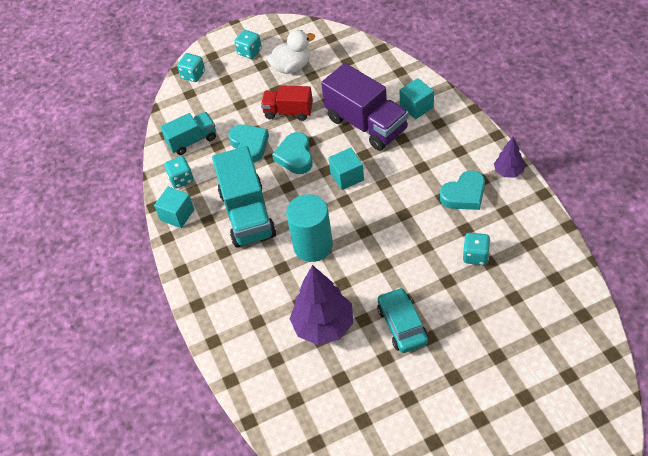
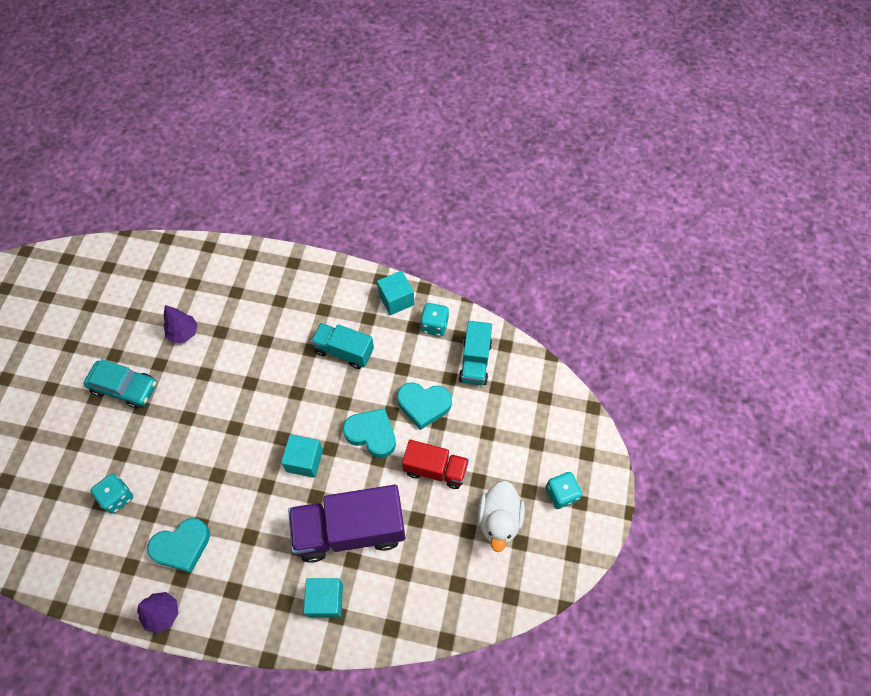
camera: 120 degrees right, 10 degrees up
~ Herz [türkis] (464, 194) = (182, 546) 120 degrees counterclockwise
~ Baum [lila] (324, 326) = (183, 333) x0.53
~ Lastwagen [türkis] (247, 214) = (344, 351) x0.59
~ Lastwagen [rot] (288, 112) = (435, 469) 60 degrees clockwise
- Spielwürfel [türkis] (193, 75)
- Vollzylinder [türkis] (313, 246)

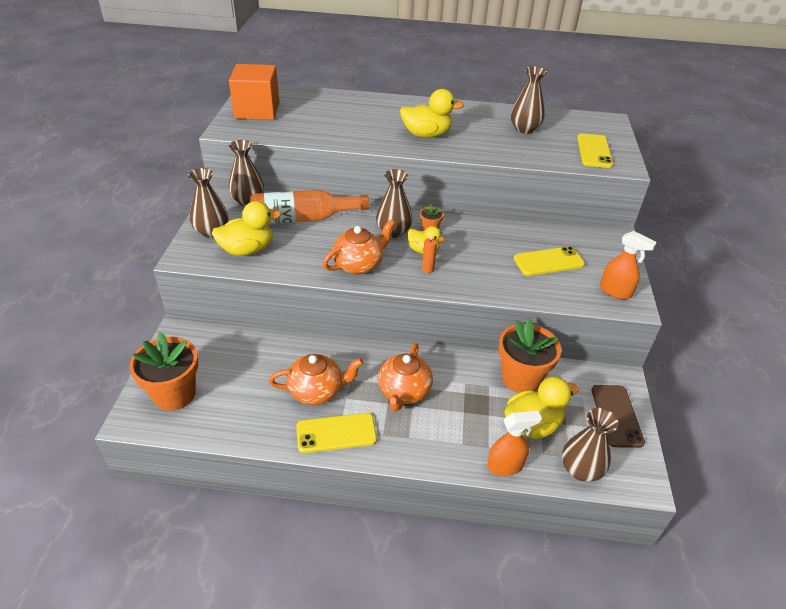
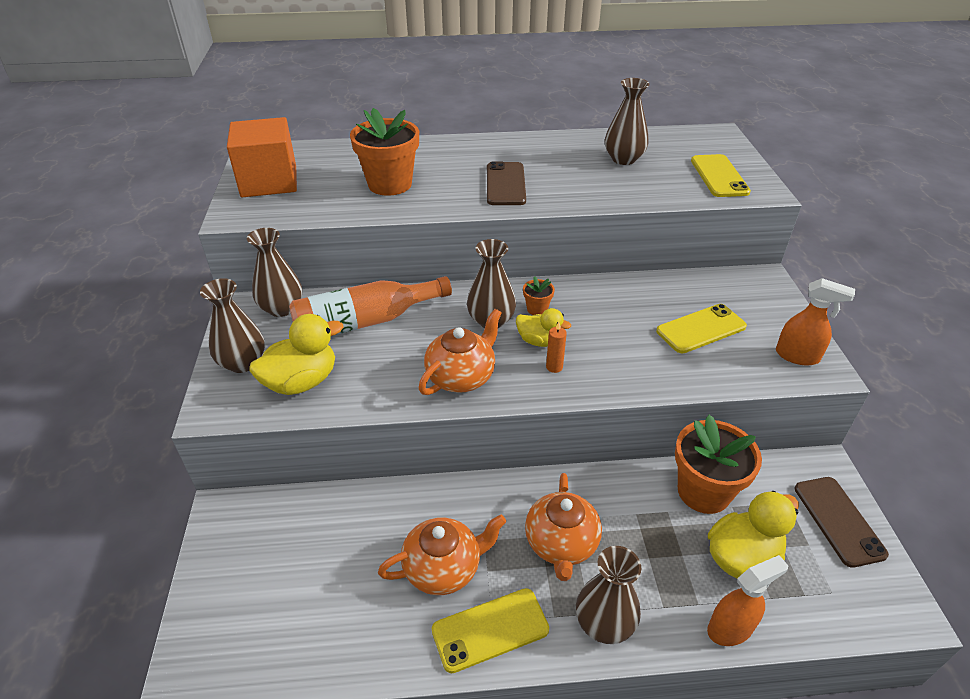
camera: 10 degrees left, 0 degrees up
~ Blumentopf [orange] (174, 394) to (390, 184)
~ Ente [gelb] (426, 135) to Handy [braun] (505, 184)
~ Vase [braun] (580, 469) to (604, 623)

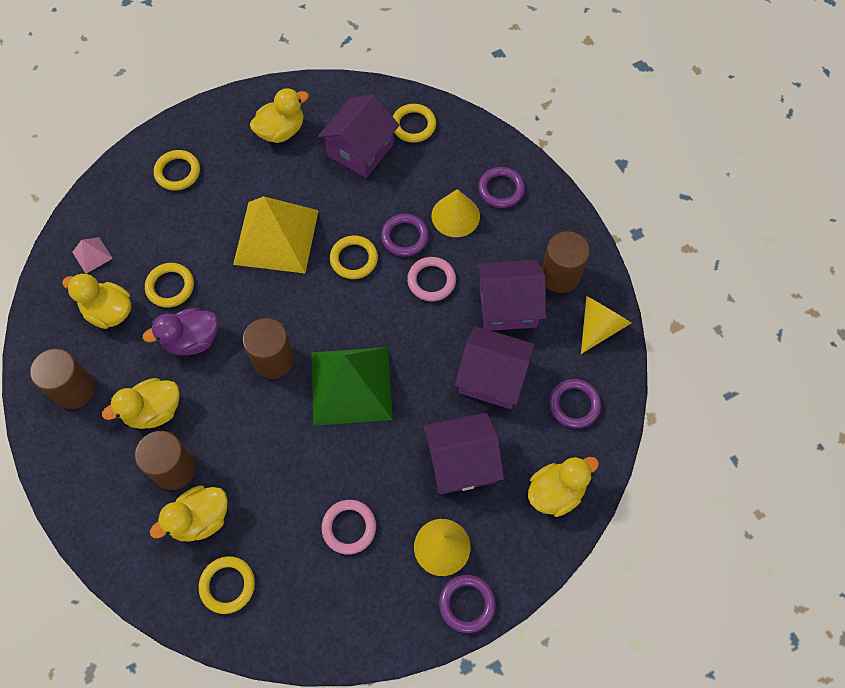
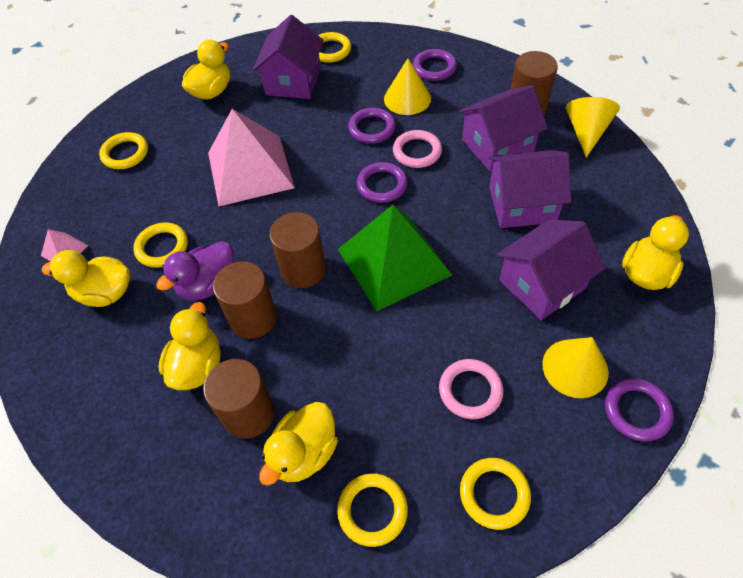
camera: 20 degrees left, 10 degrees down
~ Ente [gelb] (154, 411) = (198, 366) 150 degrees clockwise
~ Pyramide [gelb] (276, 237) to Pyramide [rosa] (250, 170)
~ Vollzylinder [braun] (74, 389) to (253, 318)
~ Ring [lila] (574, 404) to (382, 185)
~ Ring [gelb] (354, 259) to (494, 494)

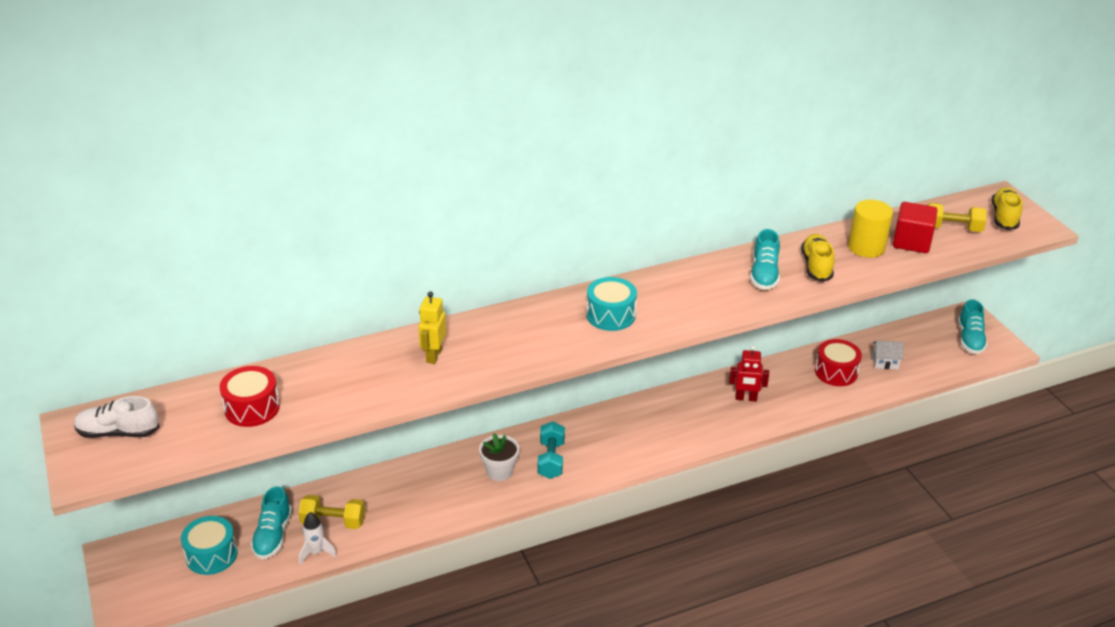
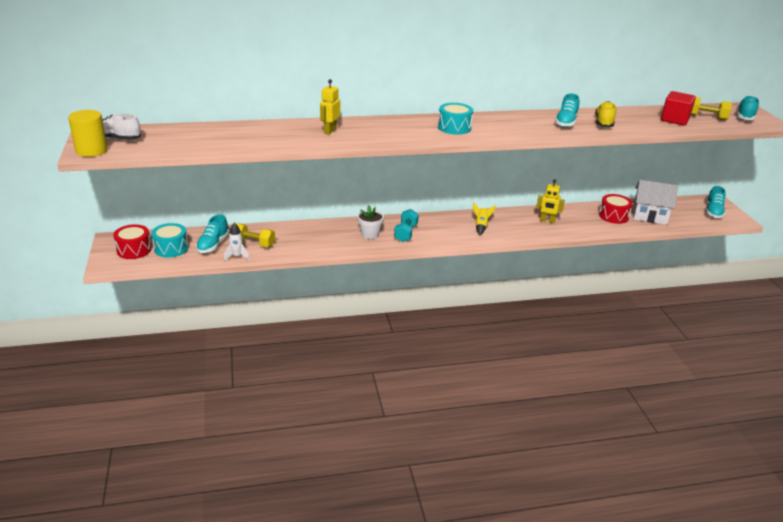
camera: 10 degrees right, 5 degrees down
~ Vollzylinder [gelb] (866, 247) to (91, 151)
~ Trommel [rot] (252, 408) to (134, 250)
+ Rakete [gelb] (481, 226)
~ Roboter [rot] (746, 398) to Roboter [gelb] (547, 221)
~ Haus [weiß] (885, 362) = (649, 216) x1.98
~ Schuh [gelb] (1004, 217) to Schuh [türkis] (745, 116)

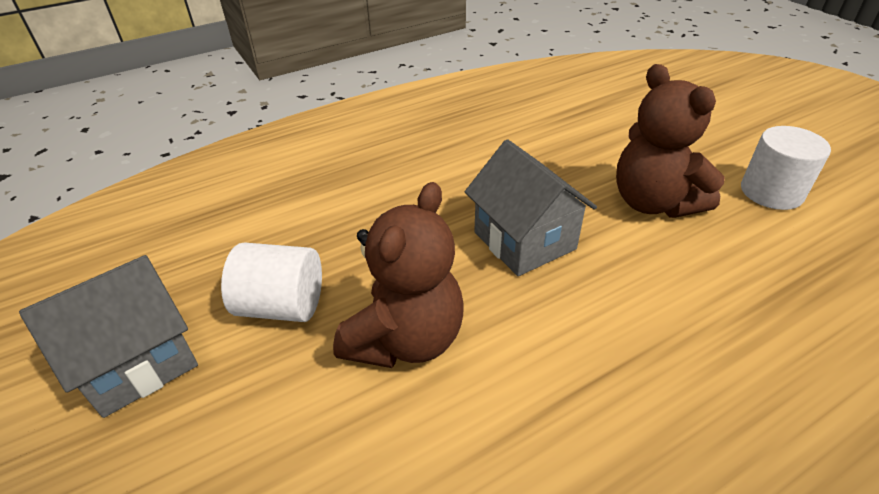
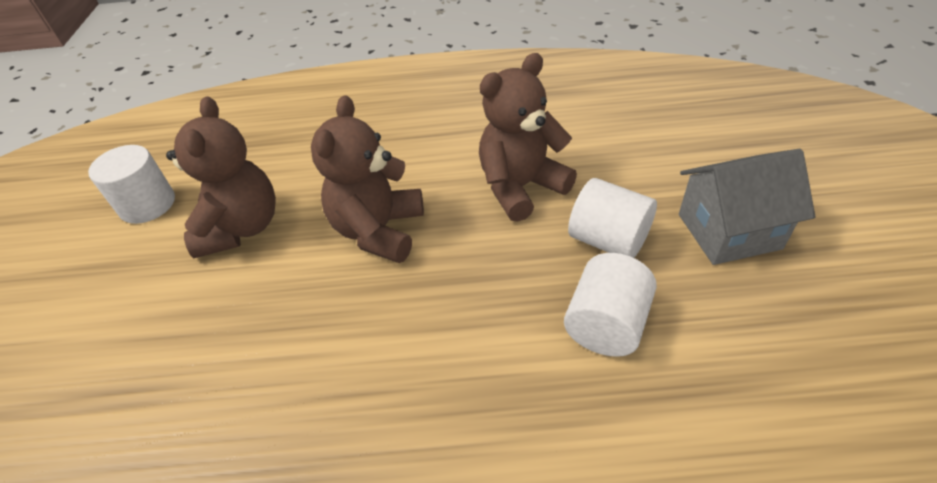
camera: 150 degrees left, 5 degrees up
~ Haus [grau] (524, 240) to Teddybär [braun] (378, 231)
+ Vollzylinder [weiß] (606, 324)

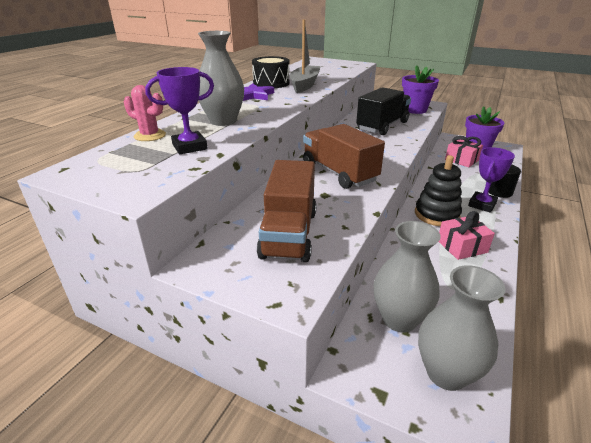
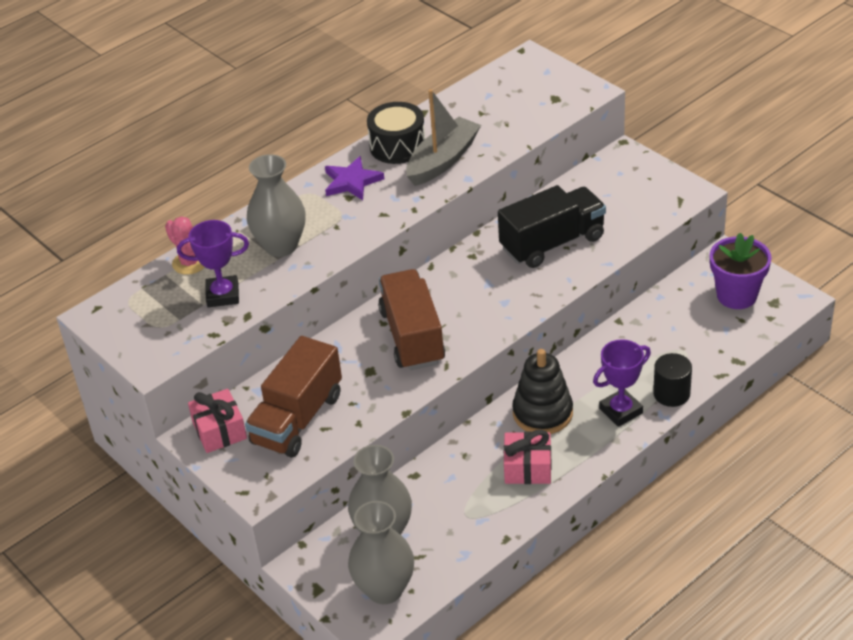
camera: 25 degrees right, 10 degrees up
~ Geschenk [rosa] (461, 160) to (219, 431)
- Blumentopf [lila] (415, 110)

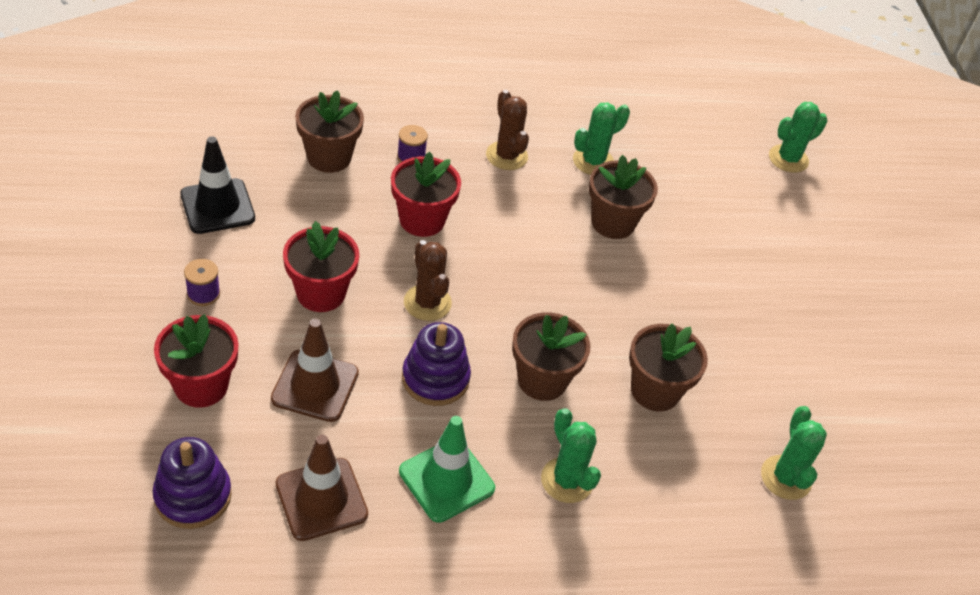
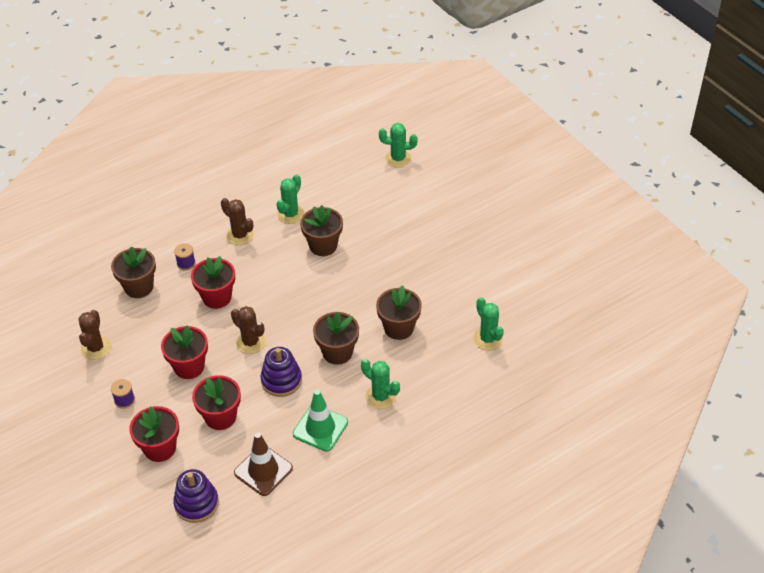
camera: 20 degrees left, 0 degrees up
~ Leitkegel [schwarz] (217, 206) to Kaktus [braun] (95, 348)
~ Leitkegel [braun] (315, 386) to Blumentopf [rot] (220, 417)
~ Kaktus [grün] (788, 159) = (398, 159) 60 degrees clockwise

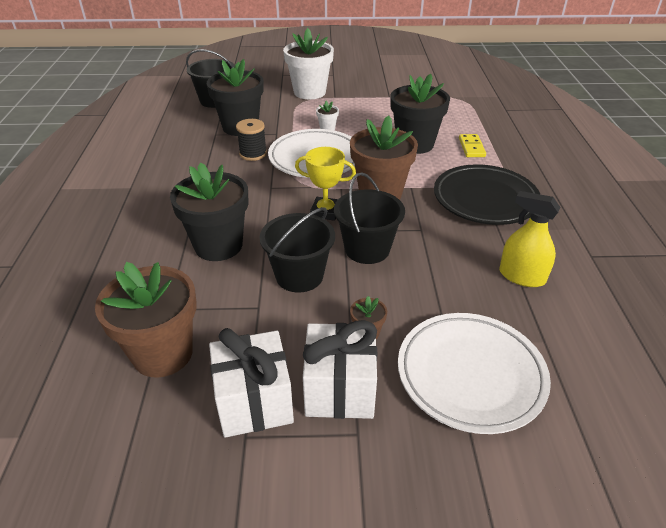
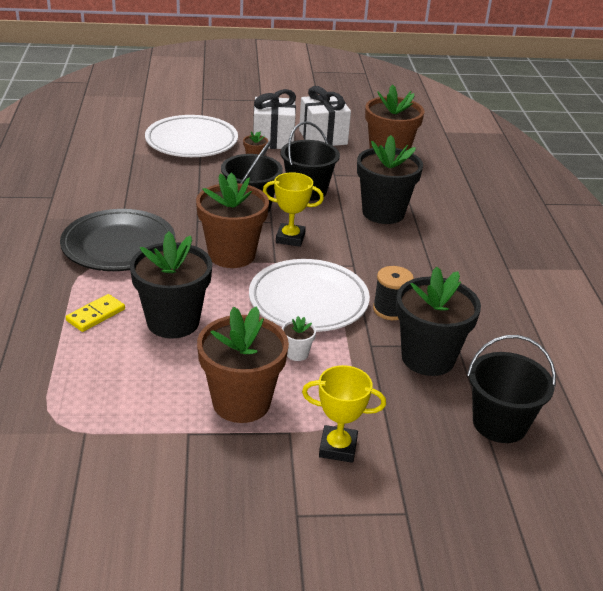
camera: 175 degrees right, 5 degrees down
~ Dominostein [gelb] (471, 147) = (95, 315) 45 degrees clockwise
+ Blumentopf [braun] (241, 402)
~ Blumentopf [weiß] (309, 92) to Pokal [gelb] (338, 448)
- Sprühflasche [gelb] (521, 276)

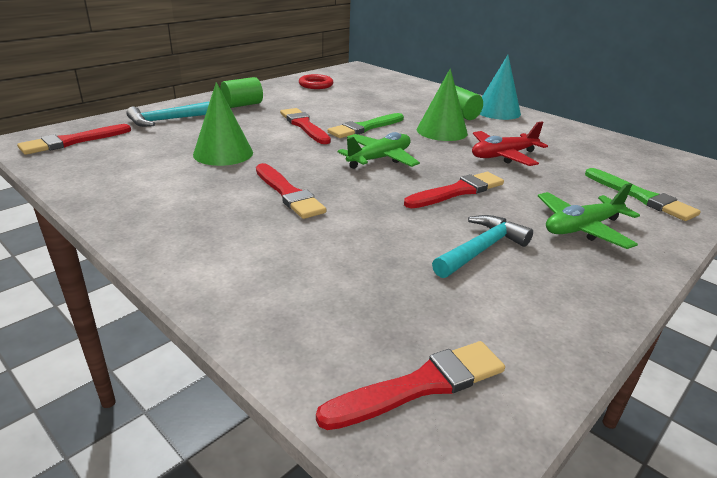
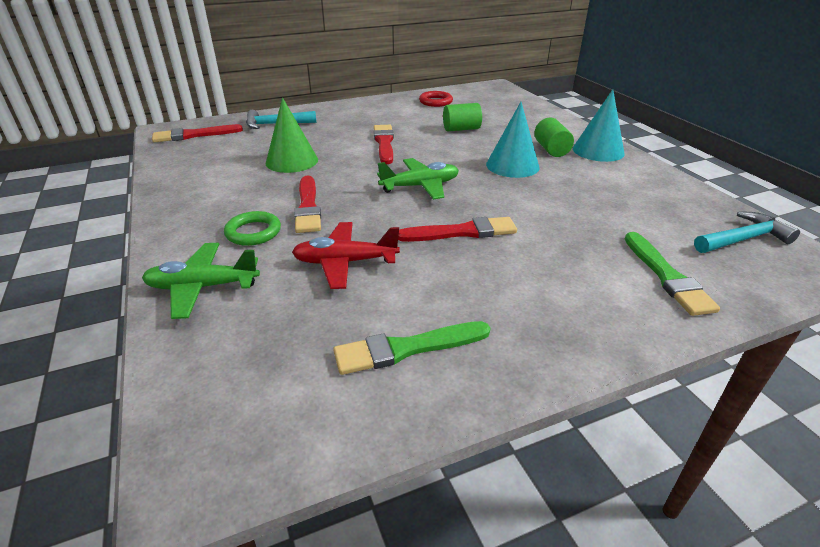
camera: 25 degrees right, 5 degrees up
~ Flugzeug [grün] (582, 228) to (203, 287)
+ Ring [grün] (253, 232)
~ Flugzeug [rot] (503, 156) to (345, 262)
~ Pinsel [grün] (365, 127) to (407, 348)
~ Vollzylinder [grün] (242, 105) to (461, 129)
~ Kegel [grün] (442, 131) to Kegel [türkis] (512, 165)
~ Hammer [türkis] (481, 249) to (743, 239)
- Pinsel [rot] (420, 385)

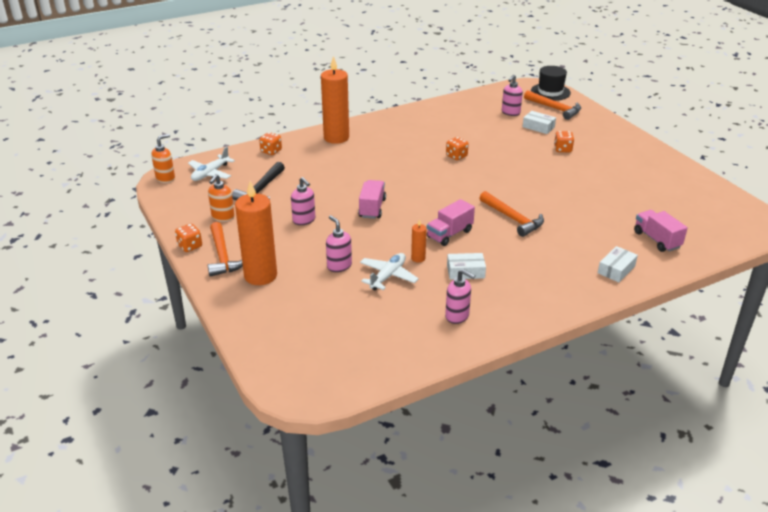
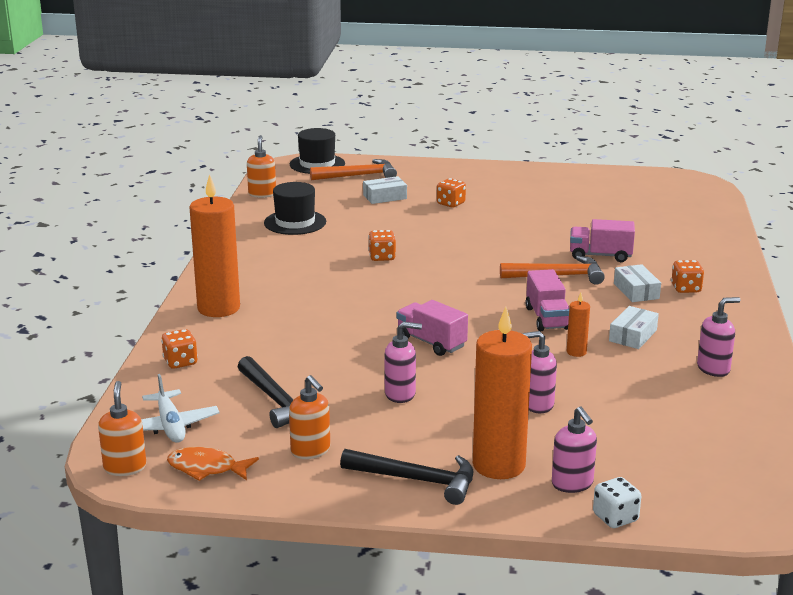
camera: 55 degrees left, 10 degrees down
+ Fisch [orange] (207, 468)
+ Seifenspender [orange] (262, 194)
+ Hut [schwarz] (295, 222)
~ Hammer [orange] (223, 256) to Hammer [schwarz] (417, 480)
~ Seifenspender [rosa] (510, 113) to (572, 484)
~ Lastwagen [rosa] (657, 240) to (600, 255)
+ Spielwürfel [weiß] (615, 518)
~ Schachtel [weiß] (616, 269) to (636, 291)
~ Spielwürfel [orange] (190, 246) to (686, 289)
- Flugzeug [weiß] (388, 276)

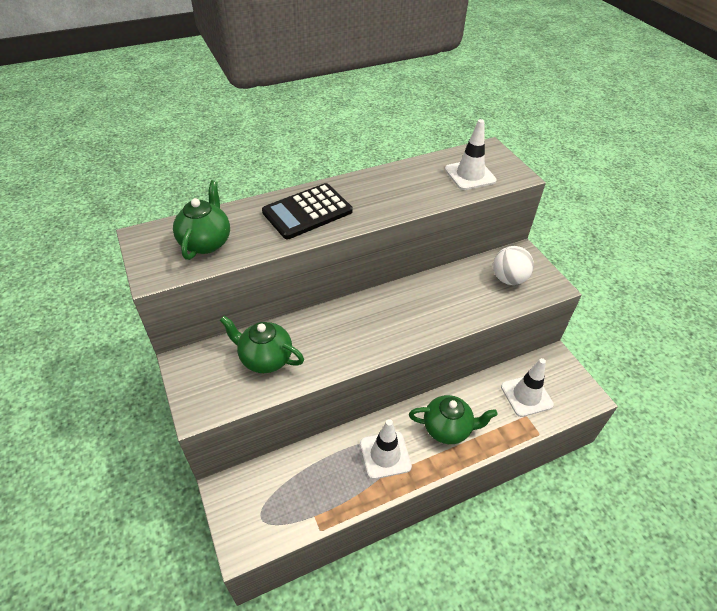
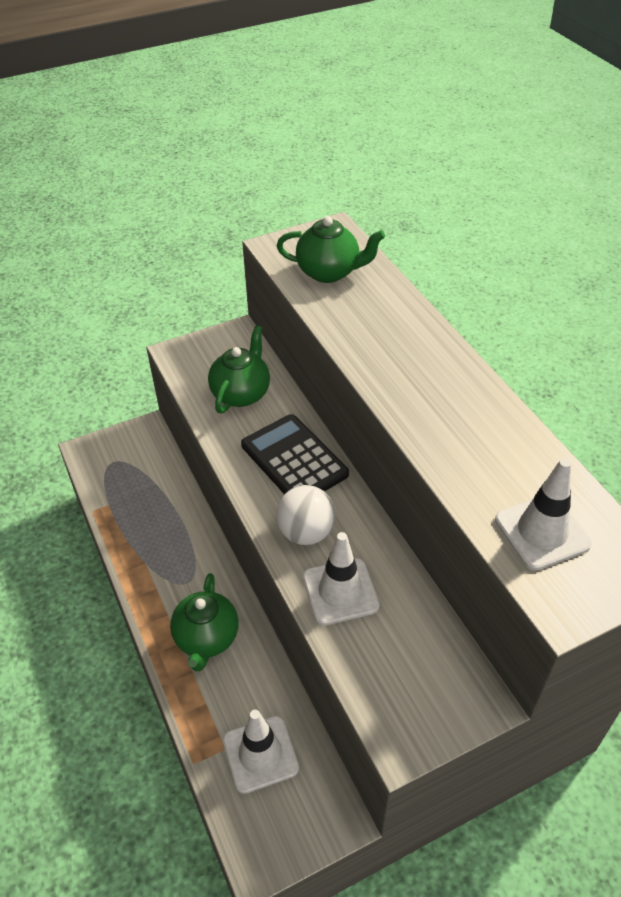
camera: 90 degrees right, 0 degrees up
~ Taschenrechner [schwarz] (307, 212) to (294, 460)
~ Ball [weiß] (508, 279) to (306, 532)
~ Leitkegel [weiß] (385, 455) to (340, 591)

